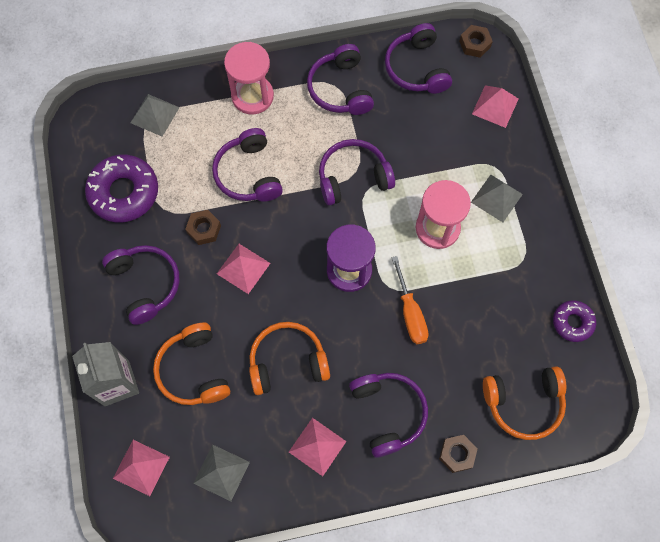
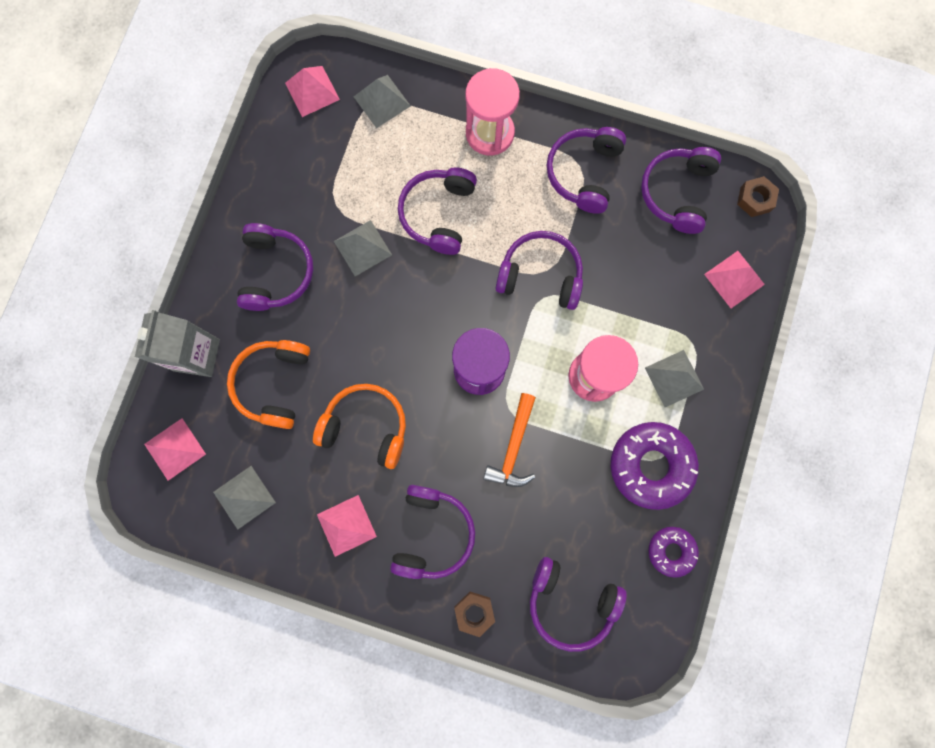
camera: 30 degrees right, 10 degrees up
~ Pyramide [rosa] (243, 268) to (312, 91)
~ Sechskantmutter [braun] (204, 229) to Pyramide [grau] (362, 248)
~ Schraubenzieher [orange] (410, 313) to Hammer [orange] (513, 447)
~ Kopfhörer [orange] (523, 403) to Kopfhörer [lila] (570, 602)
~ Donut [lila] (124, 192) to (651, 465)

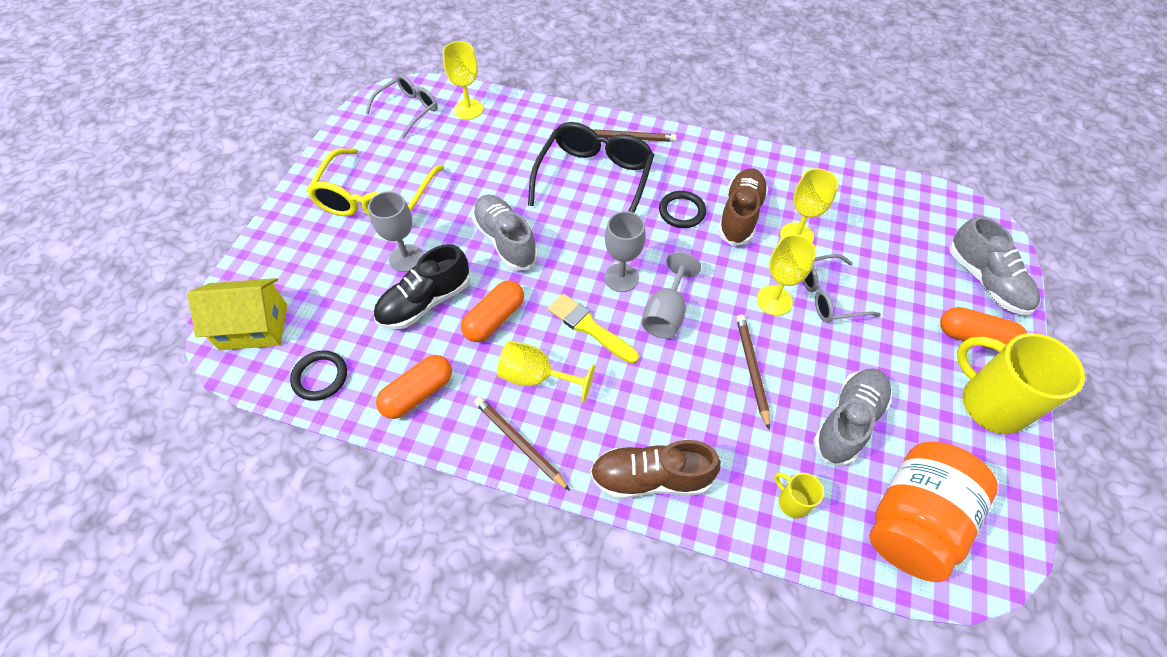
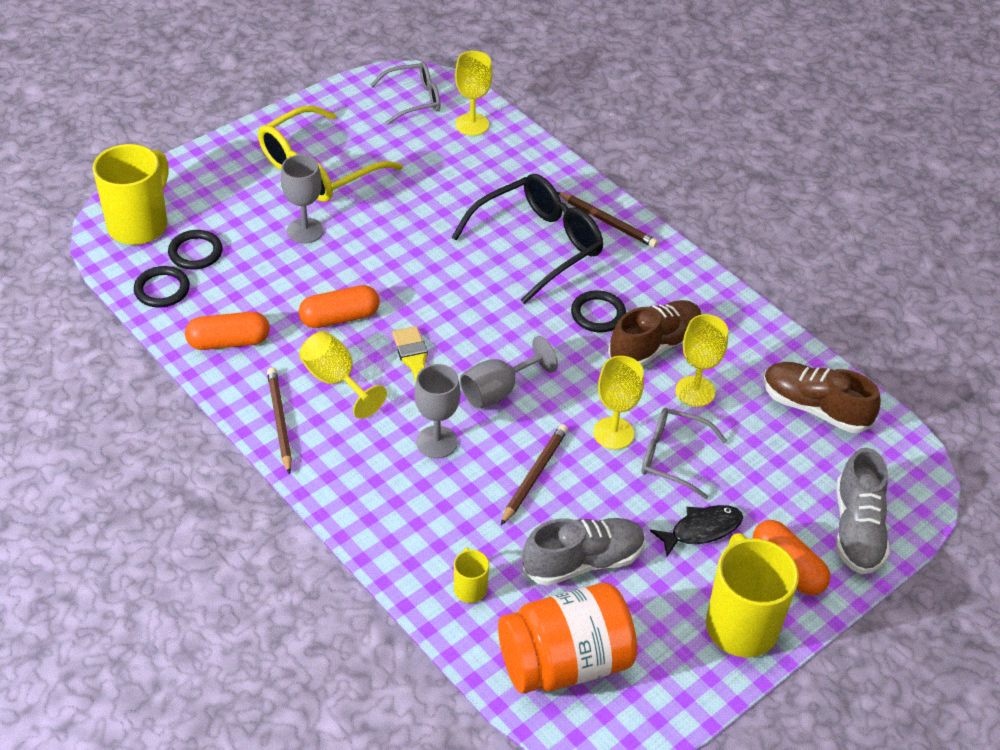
camera: 30 degrees right, 10 degrees down
~ Haus [gelb] (254, 327) to Tasse [gelb] (139, 225)
+ Ring [schwarz] (195, 252)
~ Kelch [grau] (621, 277) to (436, 442)
+ Fisch [schwarz] (701, 530)
~ Schuh [braun] (651, 478) to (815, 408)
- Schuh [schwarz] (425, 302)
- Schuh [grau] (505, 241)

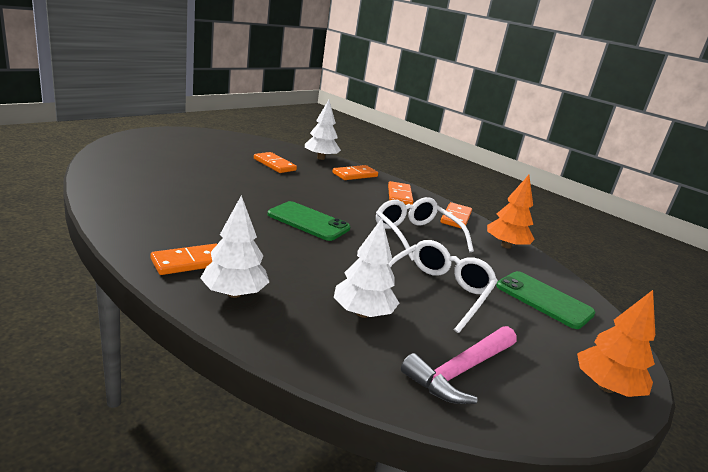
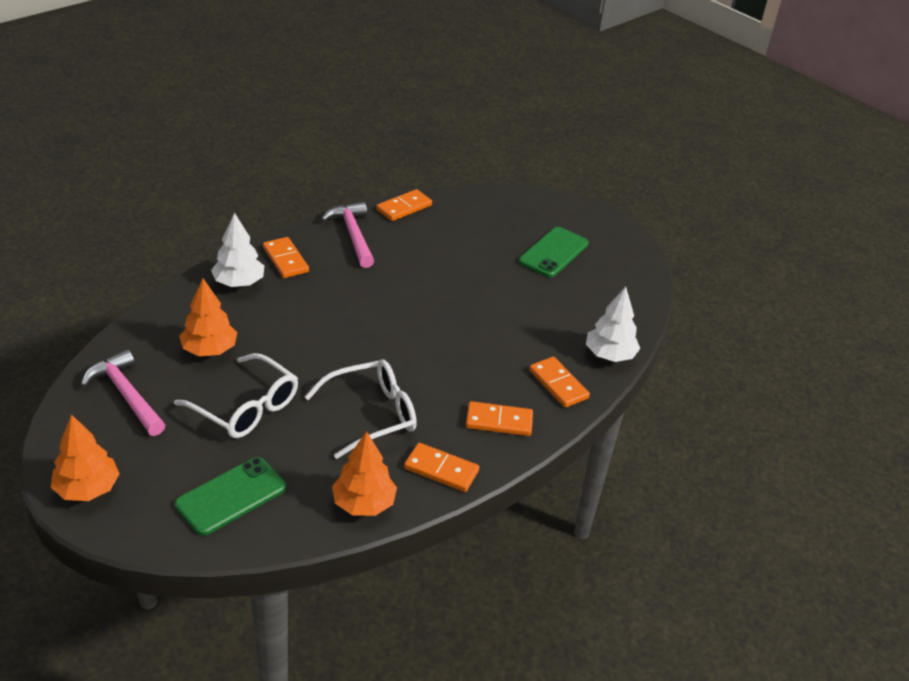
camera: 95 degrees right, 15 degrees up
~ Baum [weiß] (362, 313) to Baum [orange] (209, 350)
+ Hammer [rosa] (353, 235)
~ Dominostein [orange] (274, 164) to (404, 207)
~ Handy [grün] (308, 221) to (553, 253)

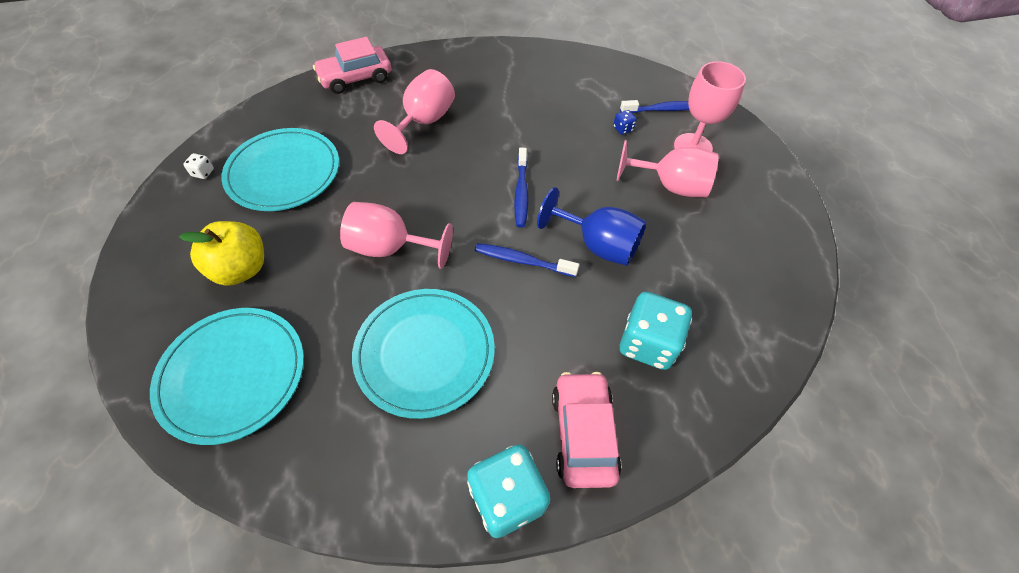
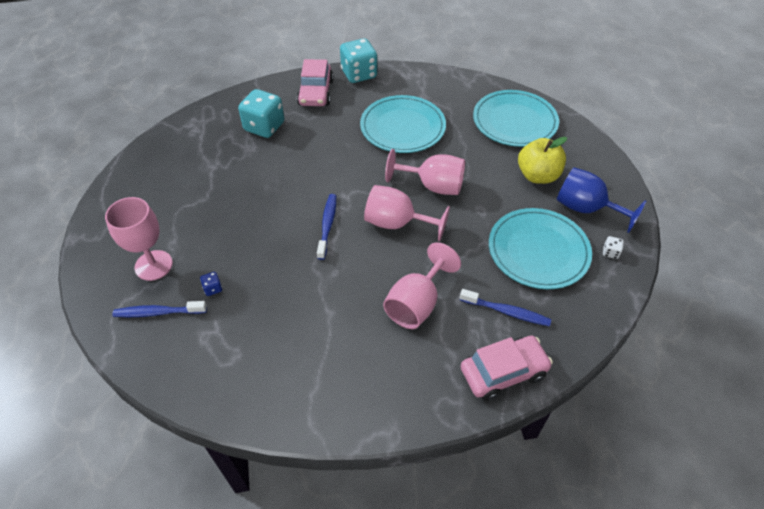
camera: 175 degrees left, 5 degrees down
~ Kelch [rosa] (670, 186) to (397, 223)
~ Zahnbürste [blau] (522, 261) to (507, 312)
~ Kelch [blau] (598, 245) to (586, 209)

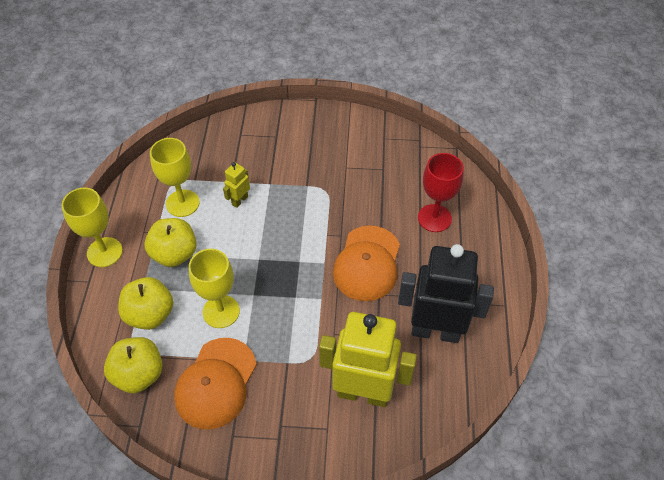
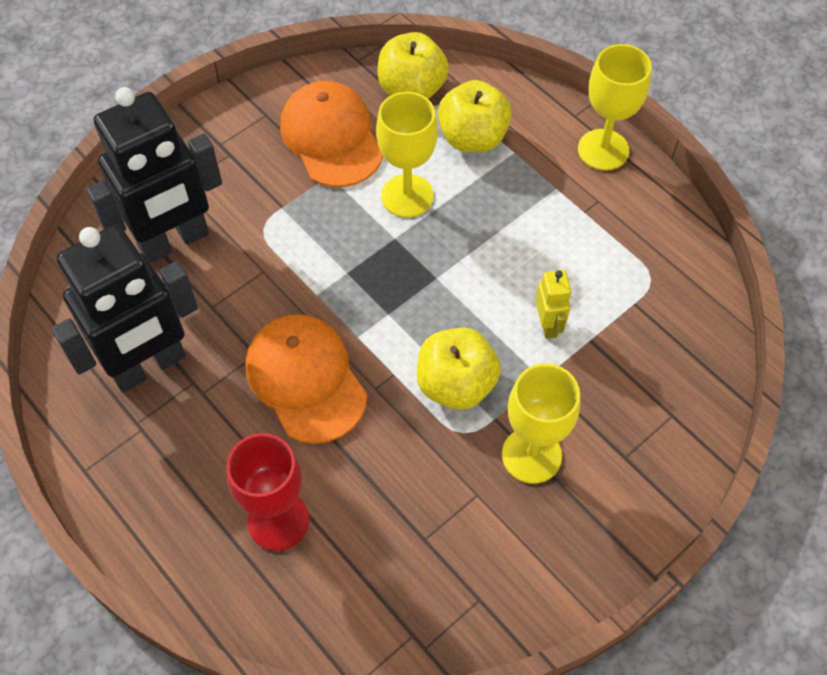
camera: 135 degrees right, 5 degrees up
~ Roboter [gelb] (363, 393) to Roboter [schwarz] (174, 241)
~ Apfel [gelb] (174, 254) to (456, 384)
~ Kelch [gelb] (182, 203) to (531, 455)

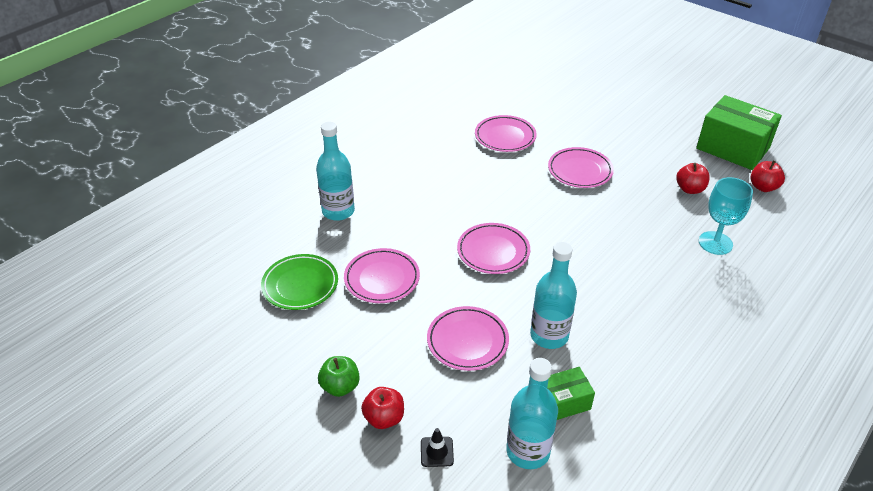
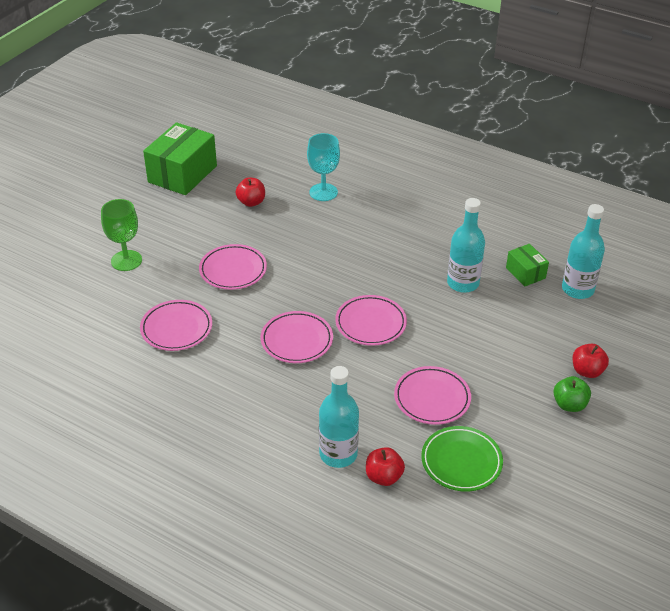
camera: 100 degrees left, 0 degrees up
+ Kelch [grün] (126, 260)
~ Teller [rosa] (467, 341) to (297, 340)
~ Apfel [rot] (763, 187) to (383, 477)
- Leitkegel [schwarz] (437, 452)

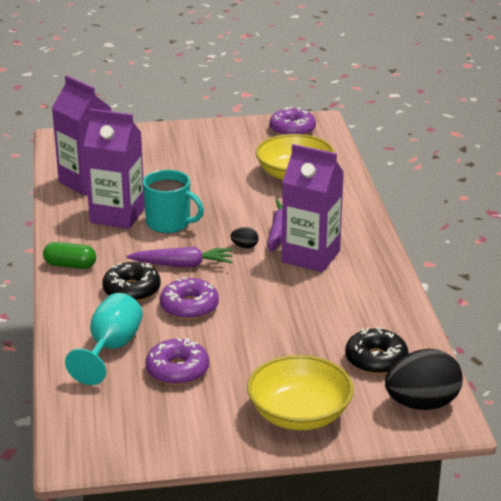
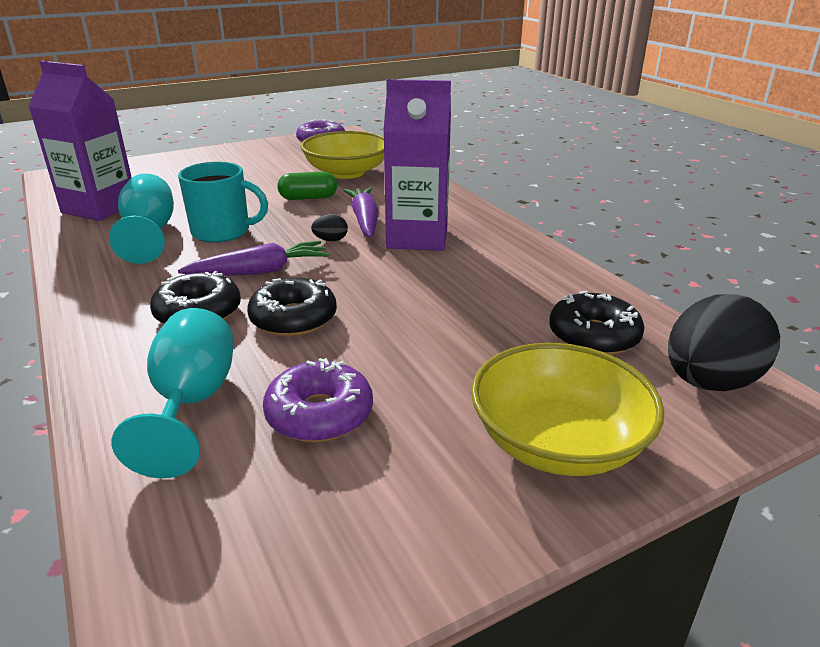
camera: 20 degrees left, 0 degrees up
~ Getränkekarton [lila] (117, 215) to Kelch [türkis] (150, 234)
~ Donut [lila] (189, 307) to Donut [schwarz] (293, 319)
~ Kapsel [grün] (70, 265) to (308, 198)

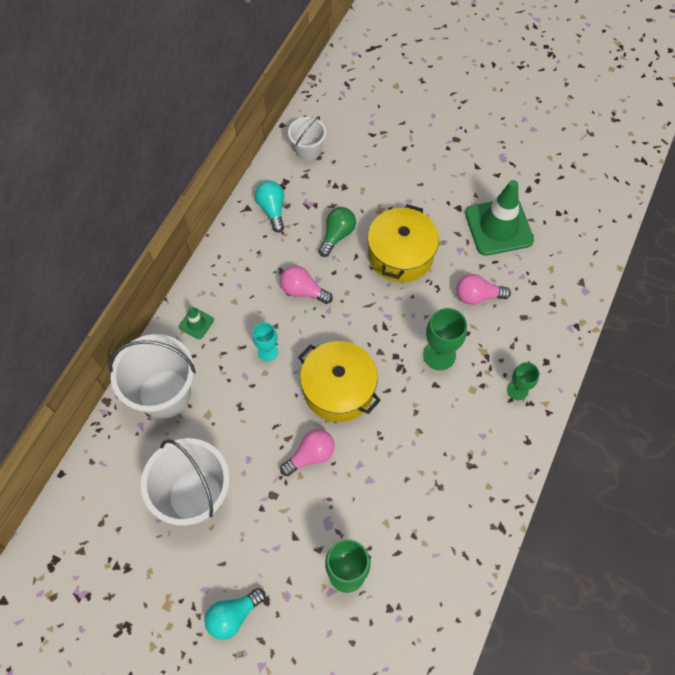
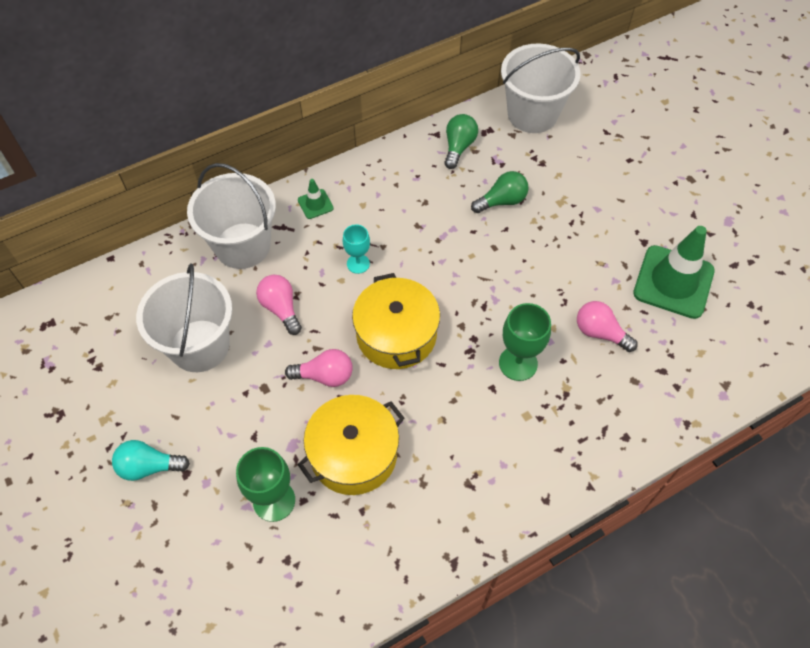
camera: 35 degrees right, 5 degrees down
~ Glühbirne [rosa] (303, 291) to (281, 308)
~ Kochtopf [gelb] (400, 254) to (353, 454)
~ Glühbirne [türkis] (272, 210) to Glühbirne [grün] (458, 147)
~ Eimer [weiß] (308, 150) = (532, 114) x1.81
- Kelch [grün] (517, 390)

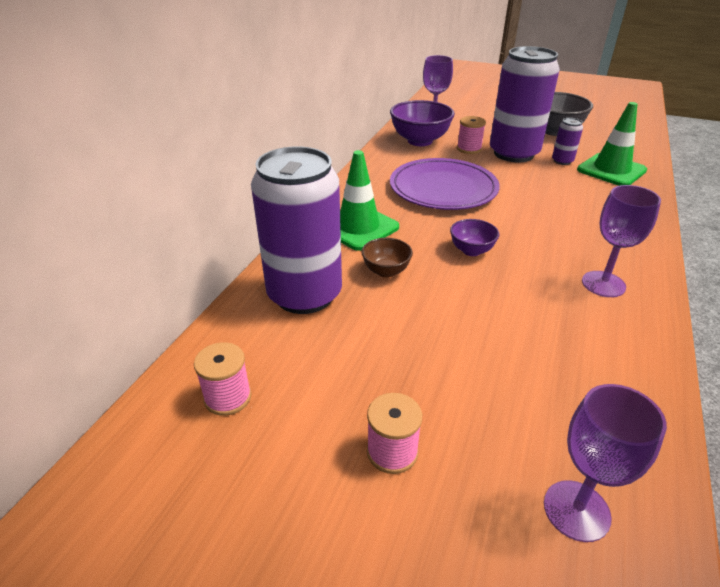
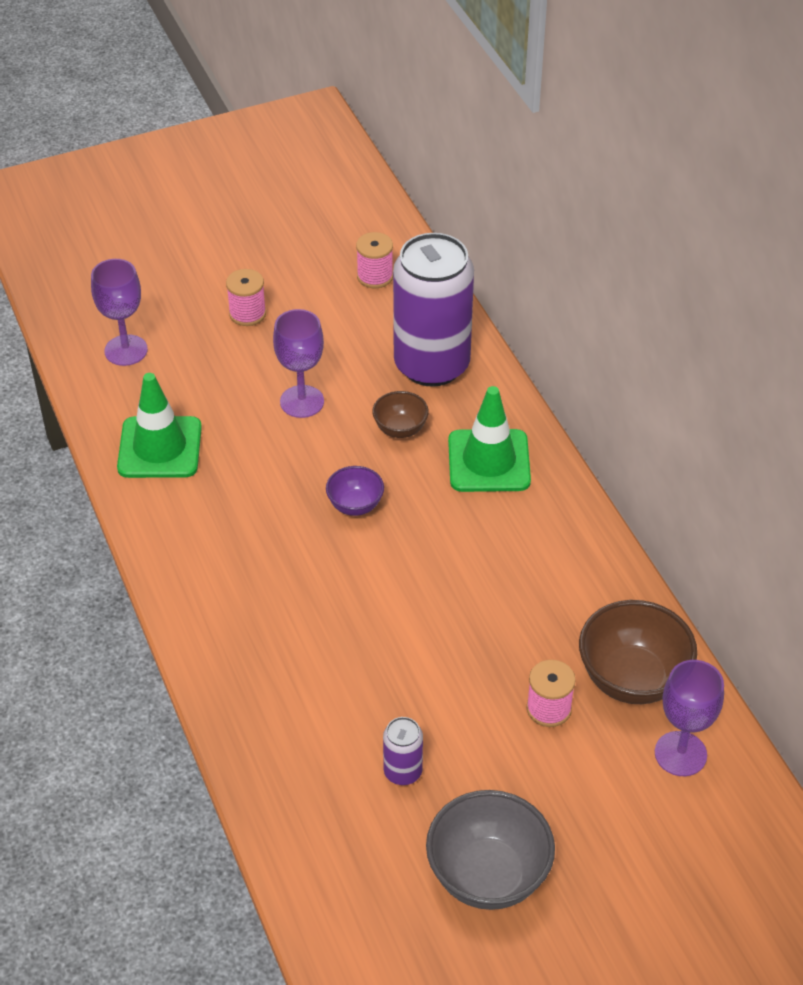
camera: 135 degrees right, 10 degrees up
~ Leitkegel [grün] (611, 170) to (160, 448)
~ Kelch [lila] (603, 284) to (302, 401)
~ Schüssel [lila] (420, 141) to Schüssel [braun] (632, 679)
- Teller [lila] (443, 188)
- Dose [lila] (513, 153)

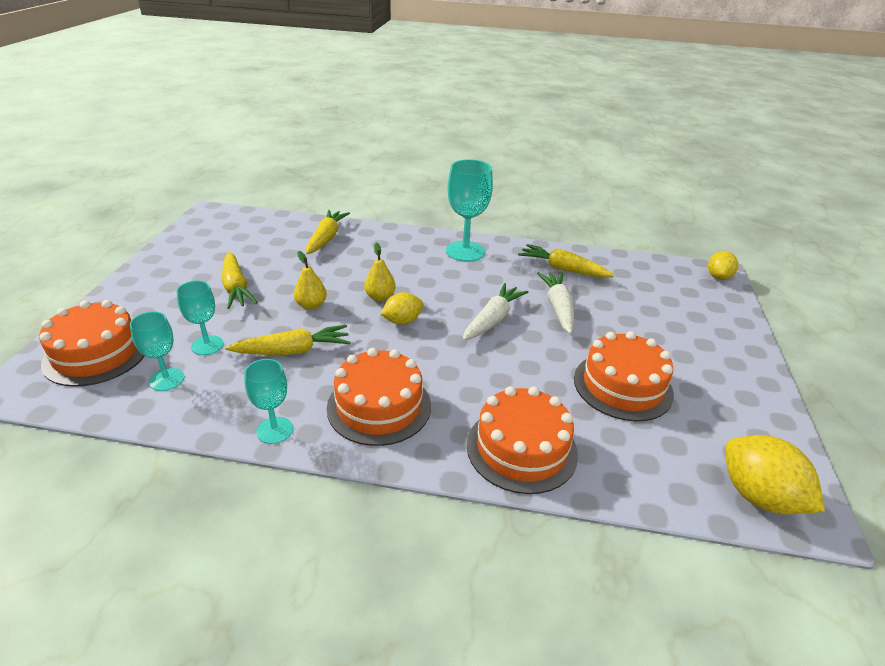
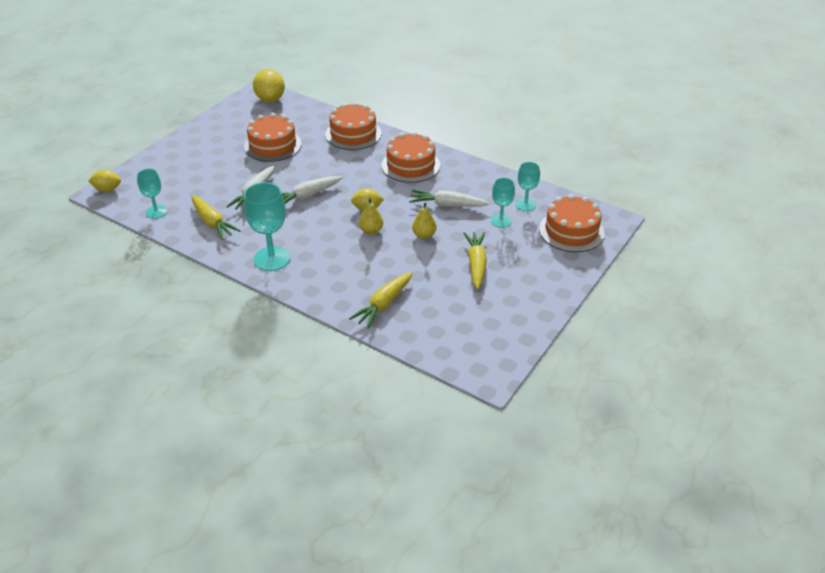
camera: 155 degrees left, 5 degrees up
~ Zitrone [gelb] (718, 277) = (107, 189) 45 degrees clockwise
~ Kelch [türkis] (274, 430) to (156, 212)
~ Karotte [gelb] (293, 351) to Karotte [weiß] (447, 205)

